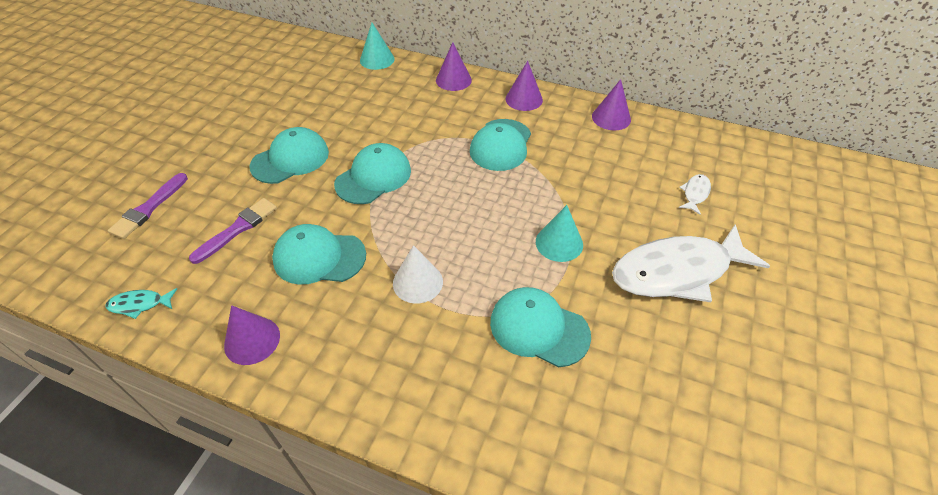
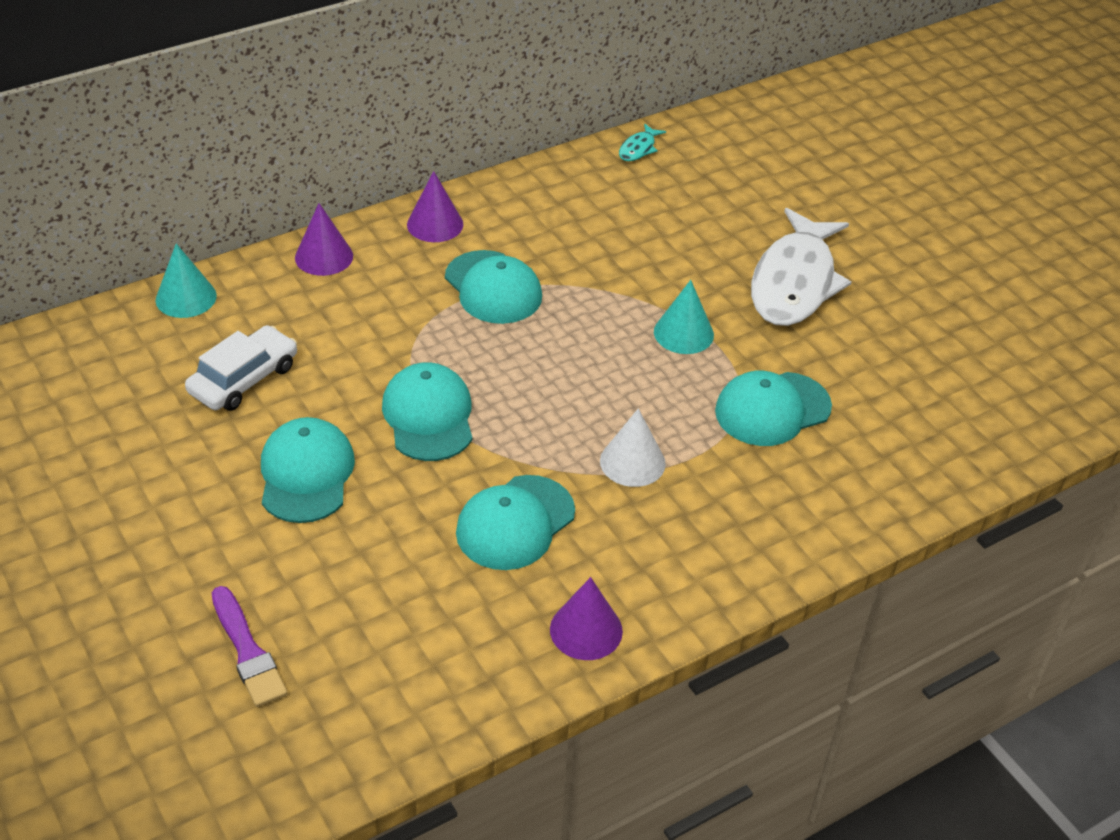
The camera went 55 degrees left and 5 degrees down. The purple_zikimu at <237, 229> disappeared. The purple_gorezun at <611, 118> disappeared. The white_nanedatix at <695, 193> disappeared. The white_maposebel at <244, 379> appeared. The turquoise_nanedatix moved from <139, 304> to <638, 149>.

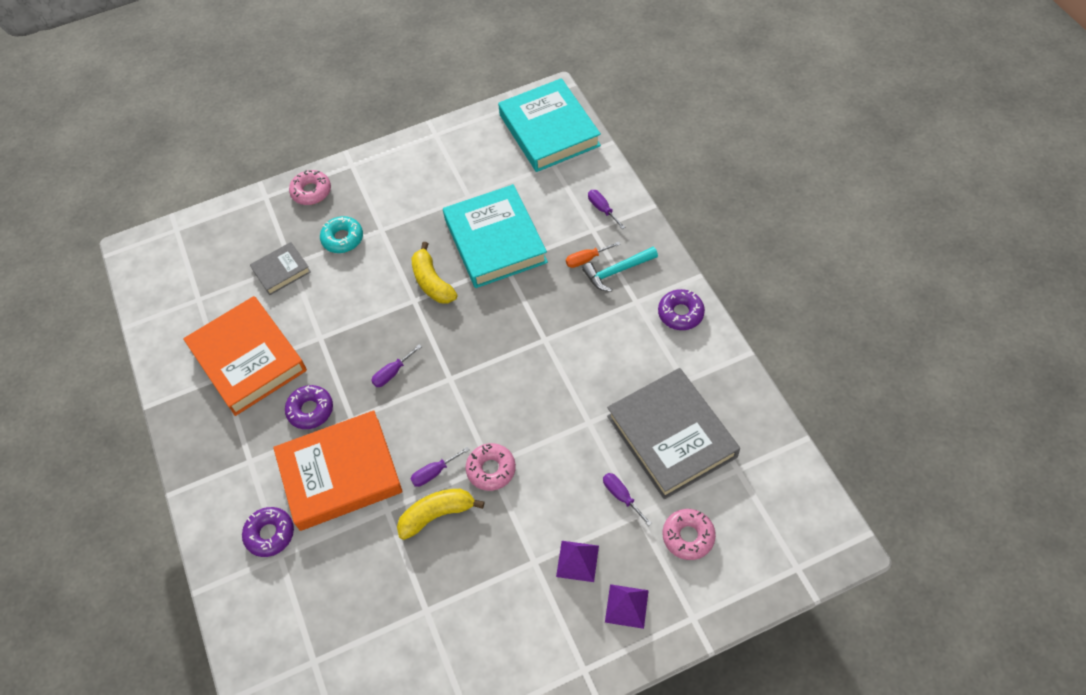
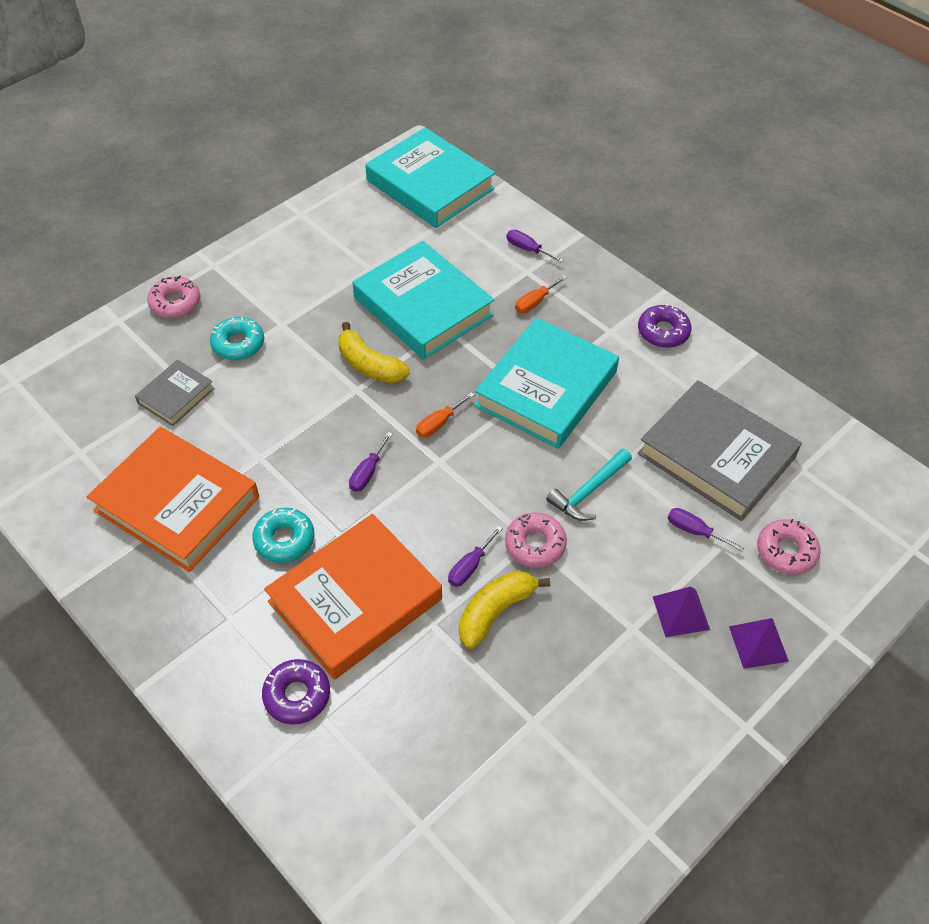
The camera went 25 degrees left and 5 degrees down. The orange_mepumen at <439, 423> appeared. The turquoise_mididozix at <546, 389> appeared. The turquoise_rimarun moved from <617, 271> to <589, 491>. The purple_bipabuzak at <310, 410> became the turquoise_bipabuzak at <284, 540>.

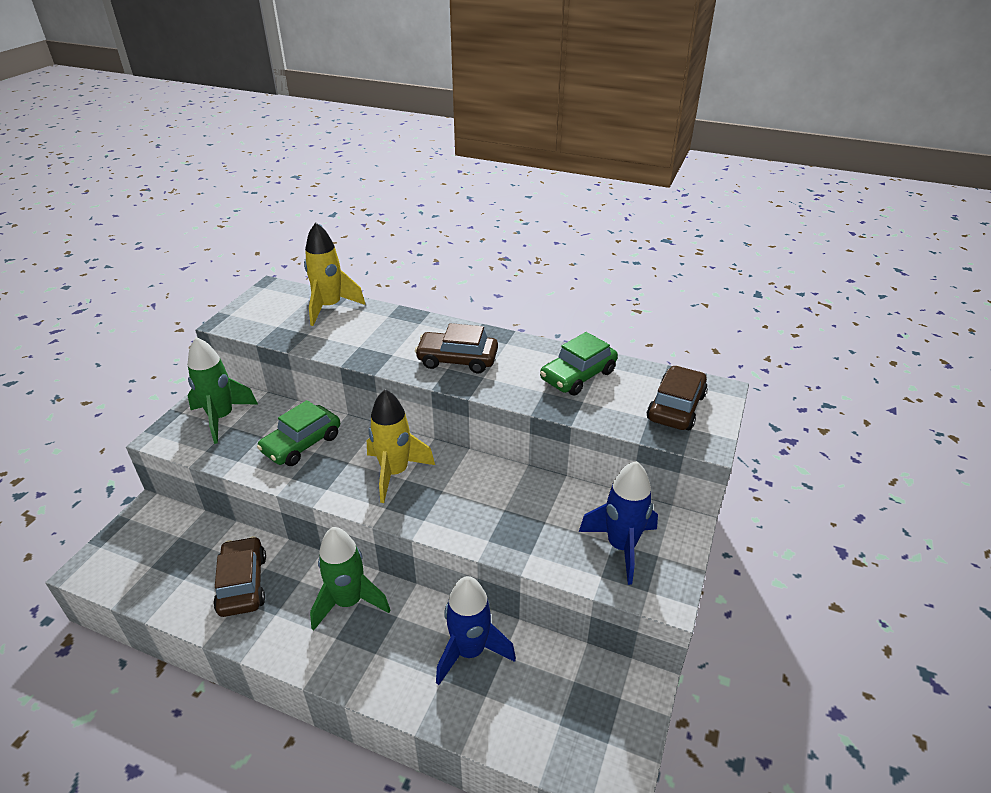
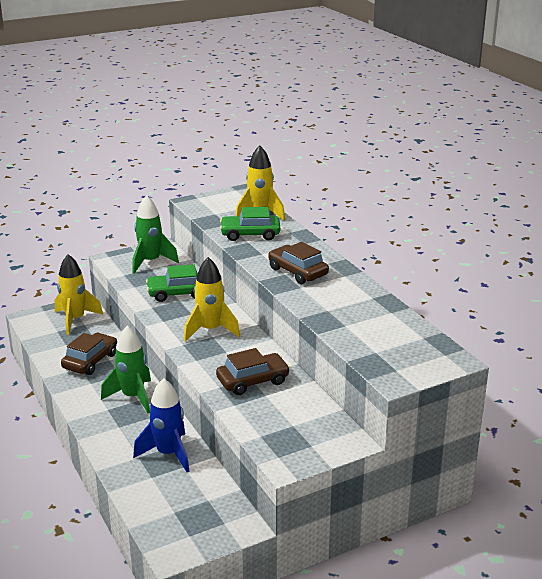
The camera went 40 degrees right and 10 degrees down. The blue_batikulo at <621, 546> disappeared. The yellow_batikulo at <75, 320> appeared. The green_maposebel moved from <578, 375> to <250, 234>. The brown_maposebel moved from <676, 407> to <252, 381>.

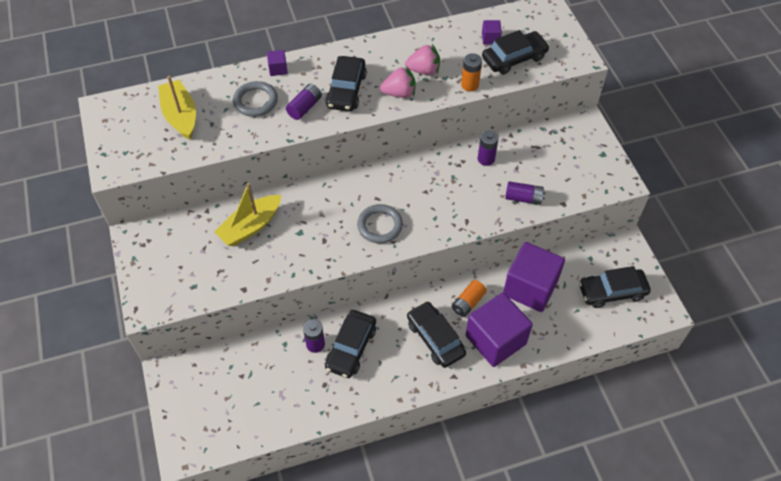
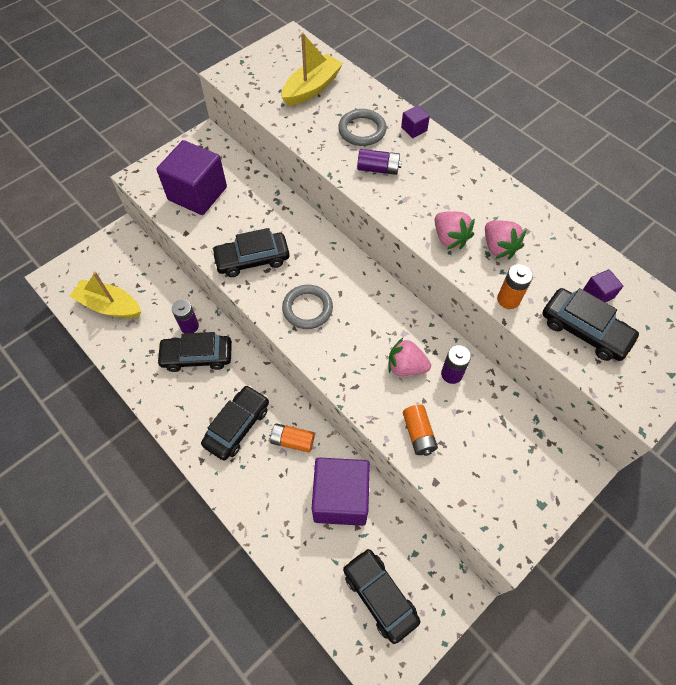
The camera went 65 degrees right and 5 degrees up. The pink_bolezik at <406, 367> appeared. The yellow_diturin moved from <250, 226> to <109, 306>. The black_maposebel moved from <346, 90> to <252, 259>. The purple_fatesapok moved from <495, 340> to <197, 193>. The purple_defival at <523, 198> became the orange_defival at <418, 434>.

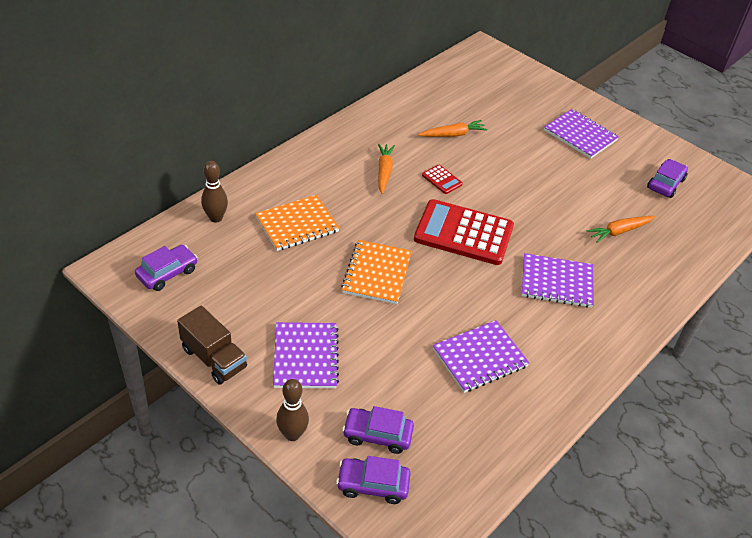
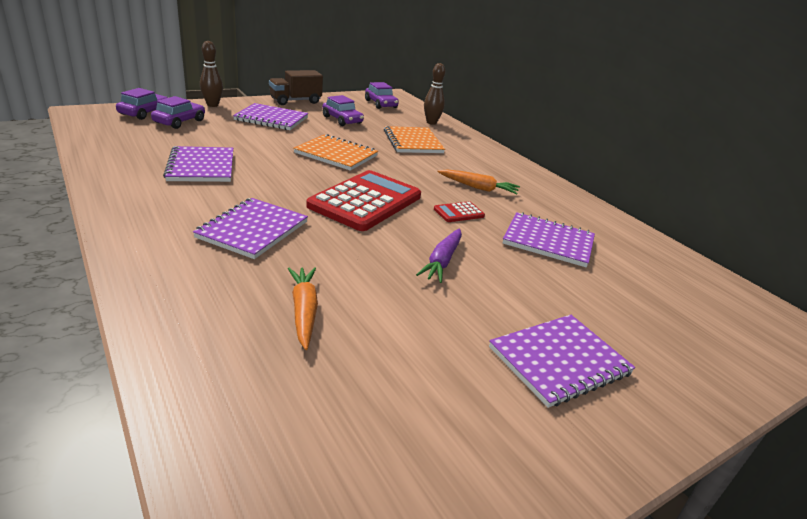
The camera went 105 degrees right and 15 degrees down. The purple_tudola at <442, 261> appeared. The purple_maposebel moved from <665, 184> to <342, 120>. The orange_tudola at <452, 134> was replaced by the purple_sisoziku at <548, 241>.

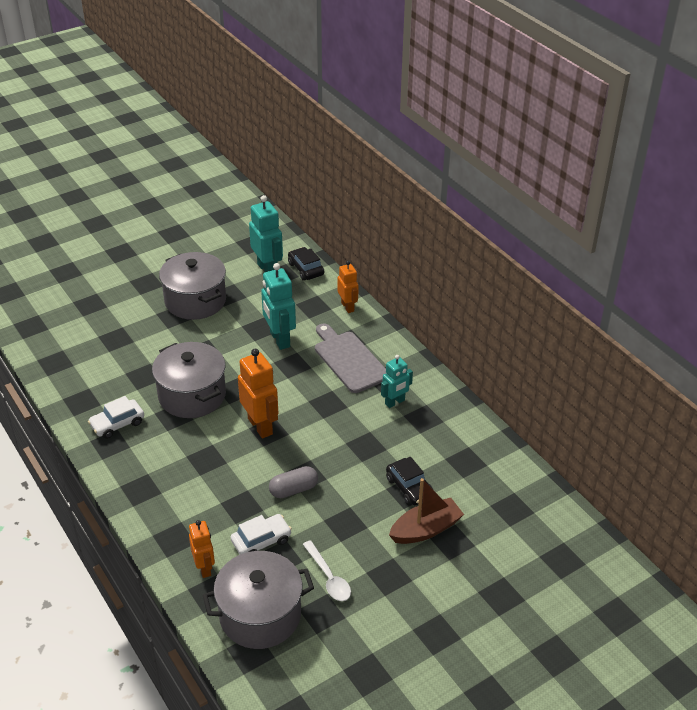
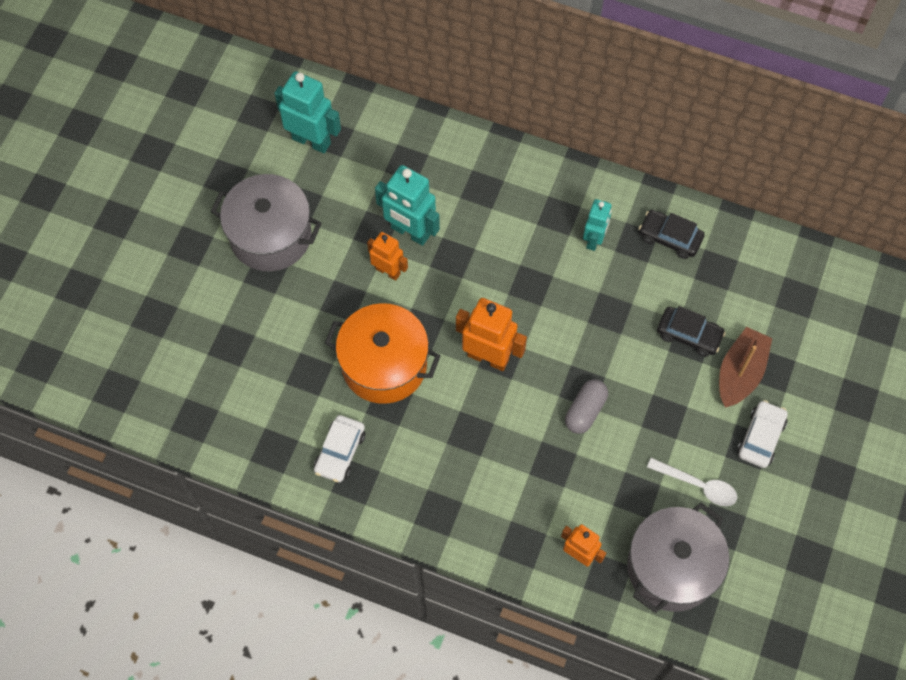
The camera went 35 degrees left and 25 degrees up. The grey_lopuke at <349, 360> disappeared. The white_maposebel moved from <261, 541> to <761, 437>. The black_maposebel moved from <306, 269> to <670, 238>. The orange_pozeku moved from <348, 307> to <388, 271>. The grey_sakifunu at <192, 395> became the orange_sakifunu at <384, 365>.

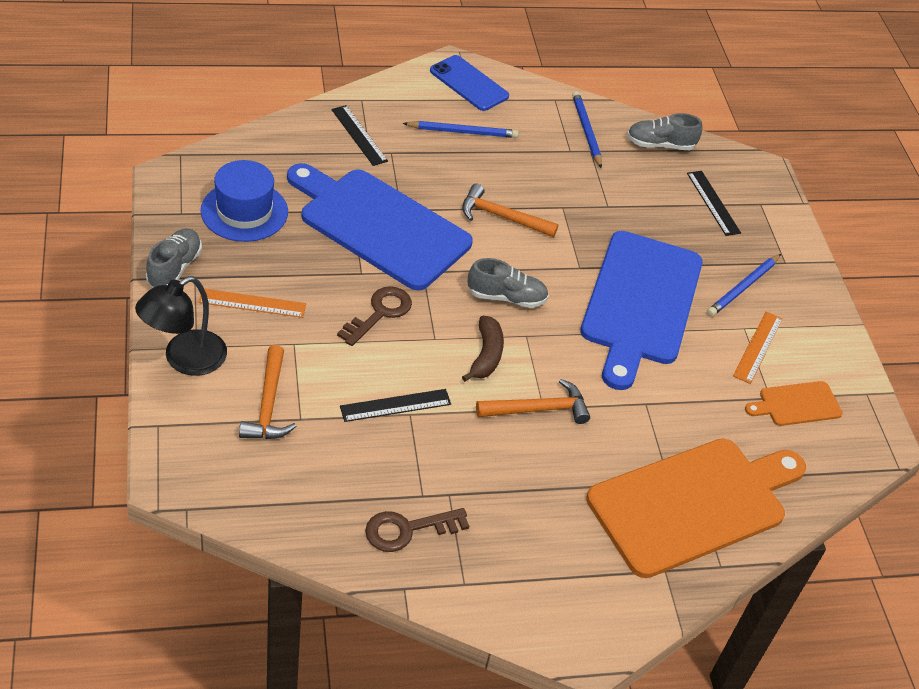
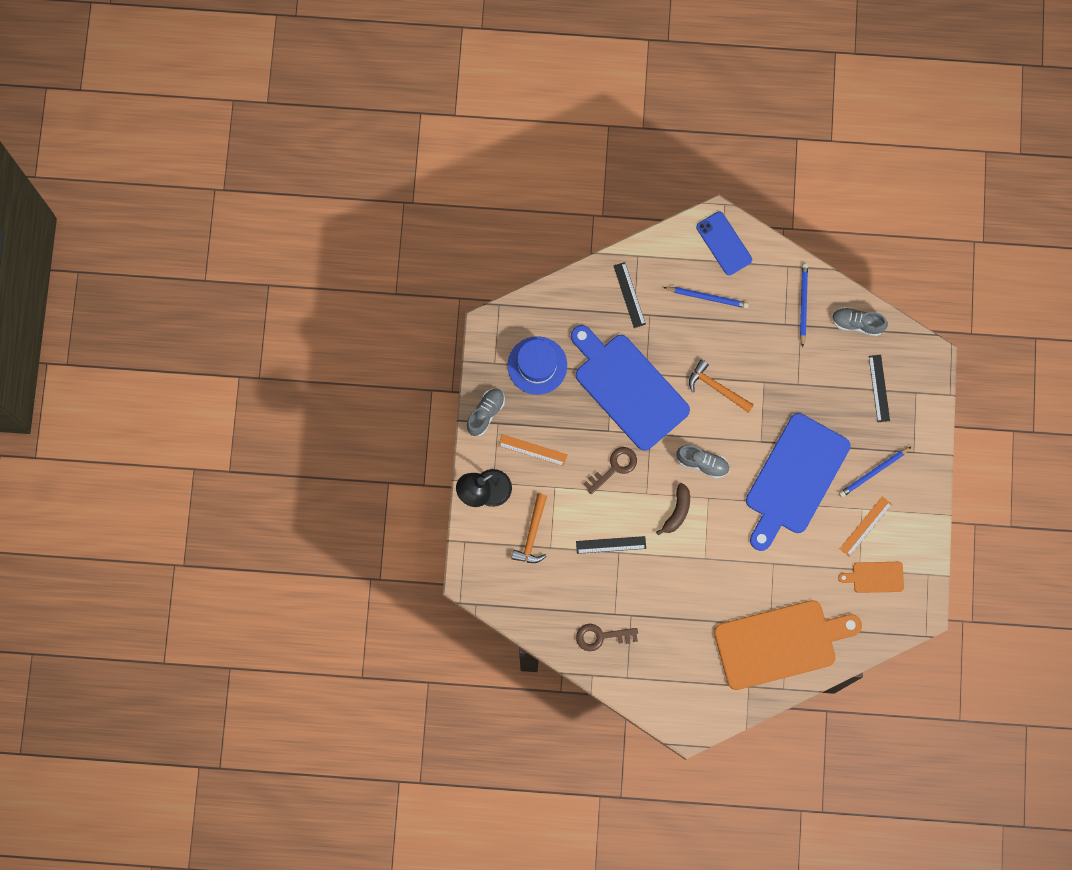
The camera went 20 degrees right and 30 degrees up. The orange_rimarun at <538, 409> disappeared.

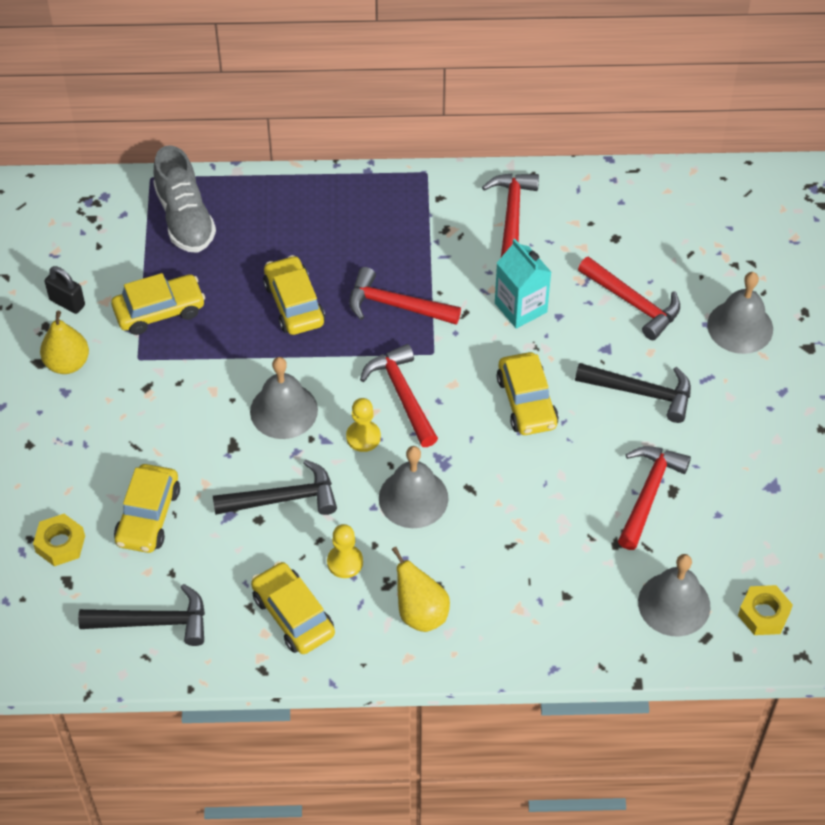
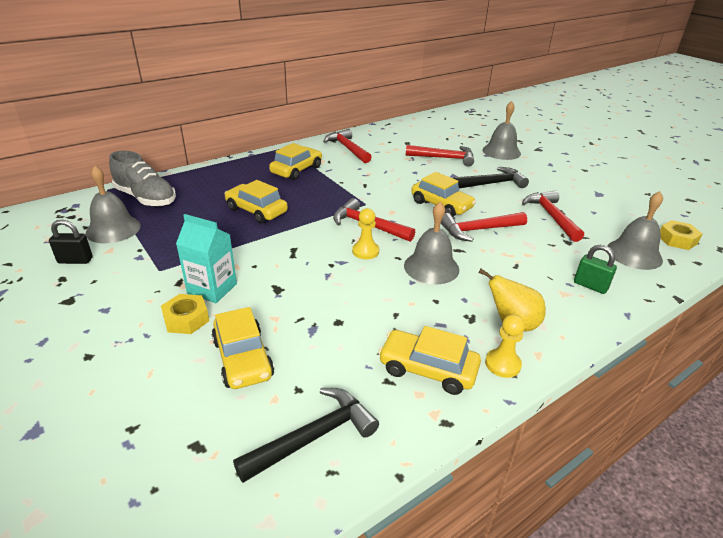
The camera went 35 degrees left and 20 degrees down. The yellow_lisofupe at <67, 363> disappeared. The black_rimarun at <283, 498> disappeared. The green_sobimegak at <590, 286> appeared. The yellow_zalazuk moved from <60, 544> to <186, 319>. The yellow_maposebel moved from <159, 311> to <296, 170>. The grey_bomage moved from <284, 410> to <113, 229>. The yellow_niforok moved from <345, 562> to <502, 364>. The red_rimarun moved from <395, 305> to <478, 230>. The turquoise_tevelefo moved from <520, 307> to <212, 289>.

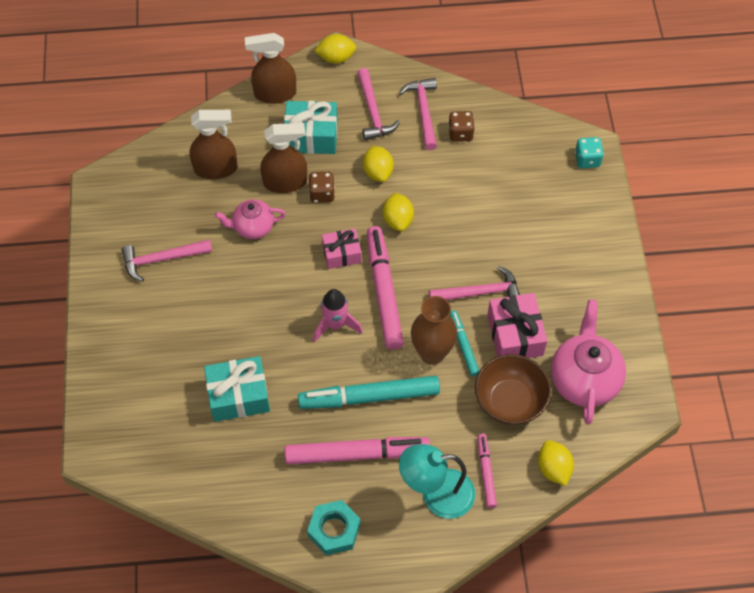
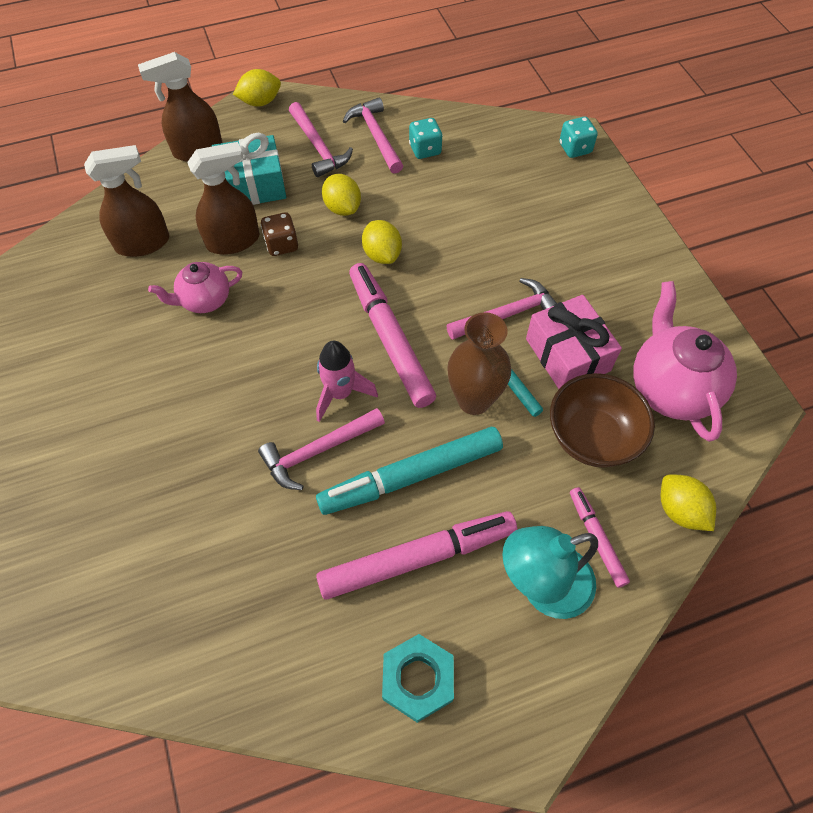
The camera went 15 degrees left and 0 degrees up. The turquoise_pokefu at <238, 396> disappeared. The pink_pokefu at <342, 254> disappeared. The pink_rimarun moved from <162, 259> to <318, 451>. The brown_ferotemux at <460, 133> became the turquoise_ferotemux at <425, 150>.

